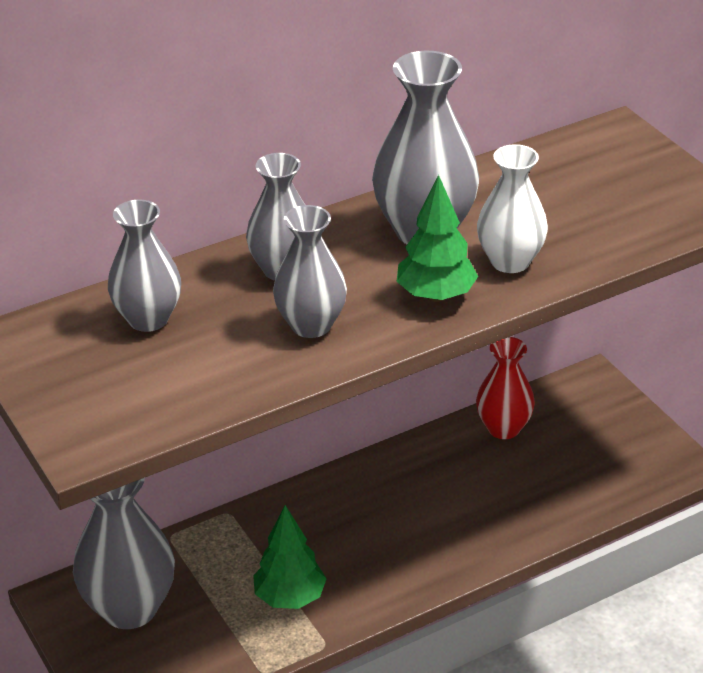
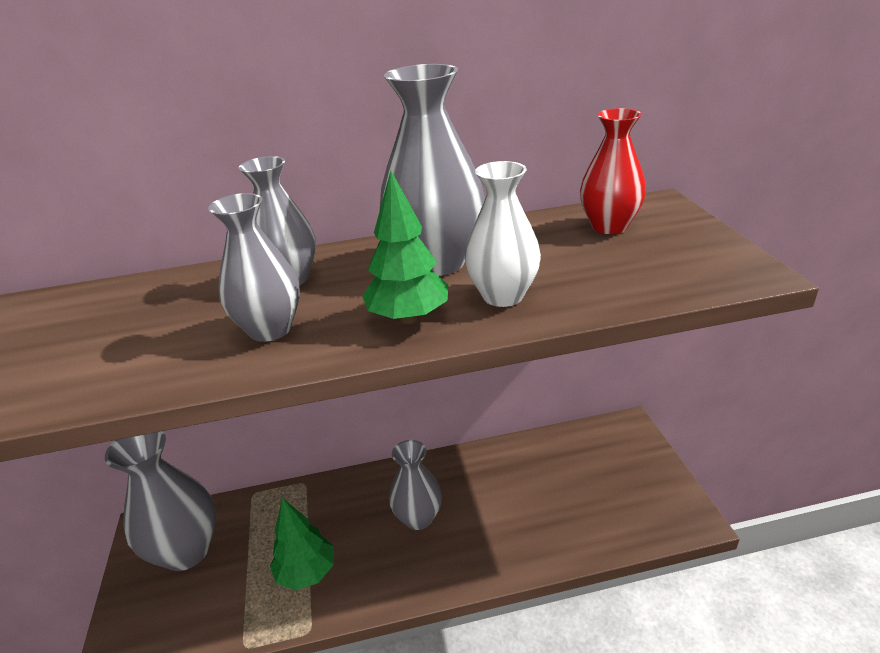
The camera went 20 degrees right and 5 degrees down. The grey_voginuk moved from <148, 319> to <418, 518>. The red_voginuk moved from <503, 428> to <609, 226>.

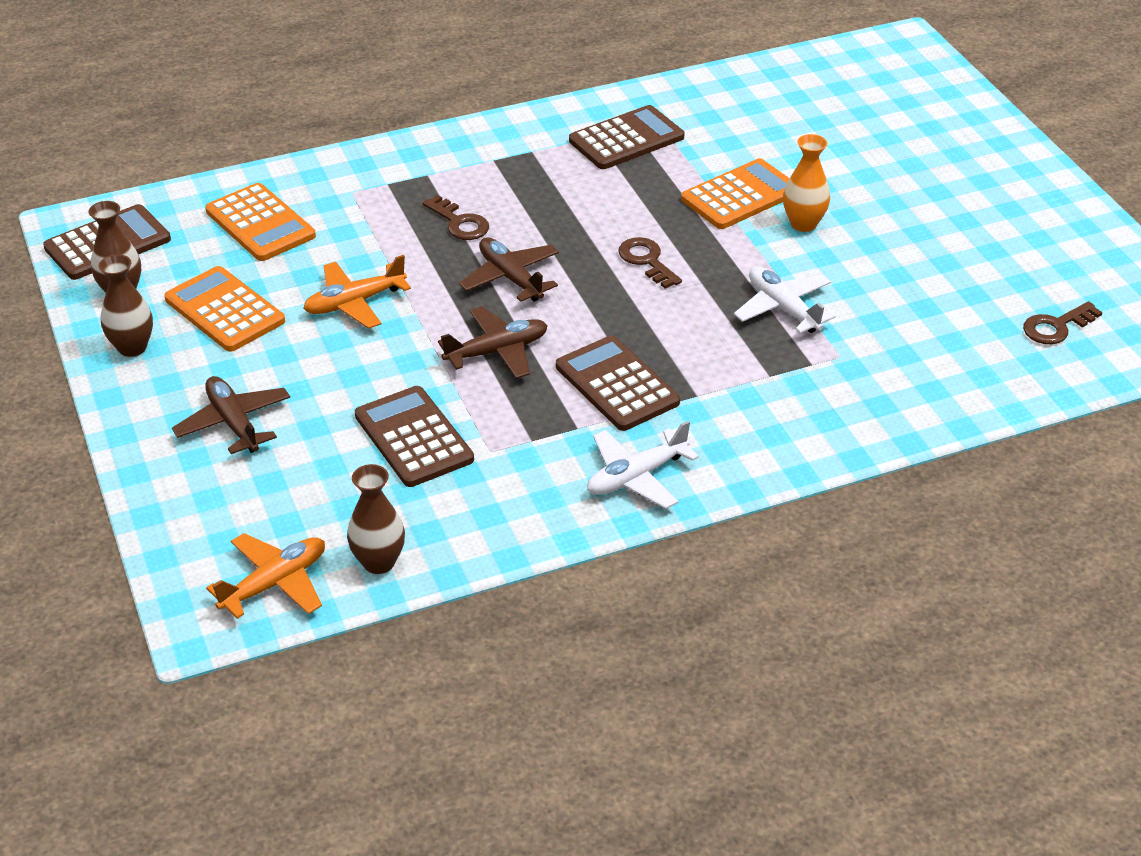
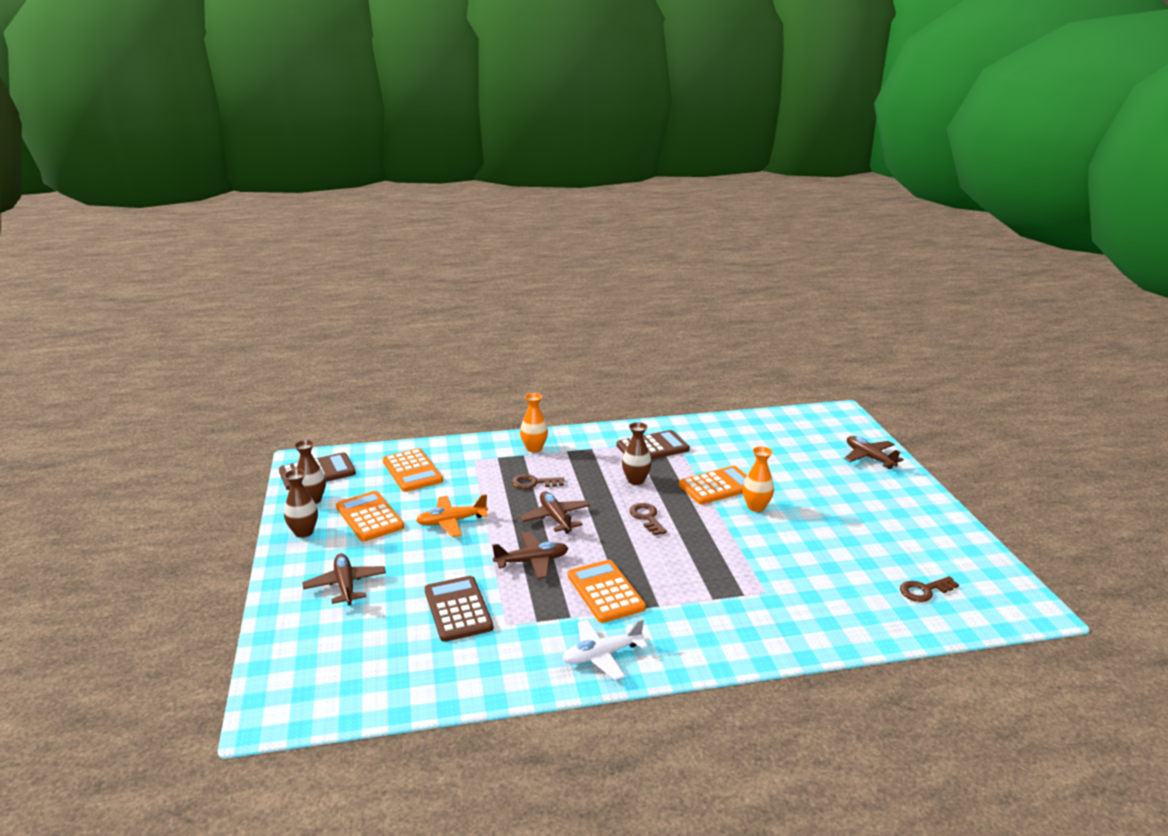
The camera went 10 degrees right and 15 degrees down. The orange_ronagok at <274, 583> disappeared. The white_ronagok at <783, 308> disappeared. The orange_voginuk at <534, 448> appeared. The brown_ronagok at <869, 457> appeared. The brown_voginuk moved from <378, 562> to <636, 480>. The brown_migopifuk at <616, 384> became the orange_migopifuk at <605, 592>. The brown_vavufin at <459, 222> turned 120 degrees clockwise.

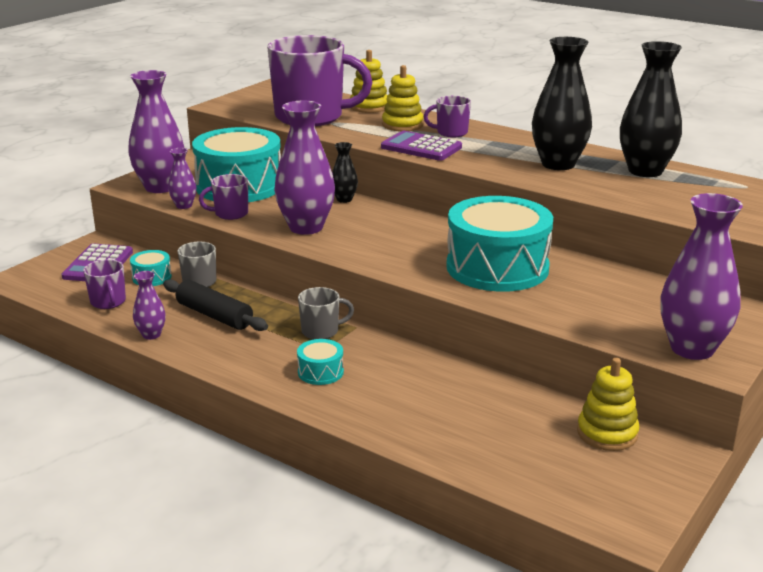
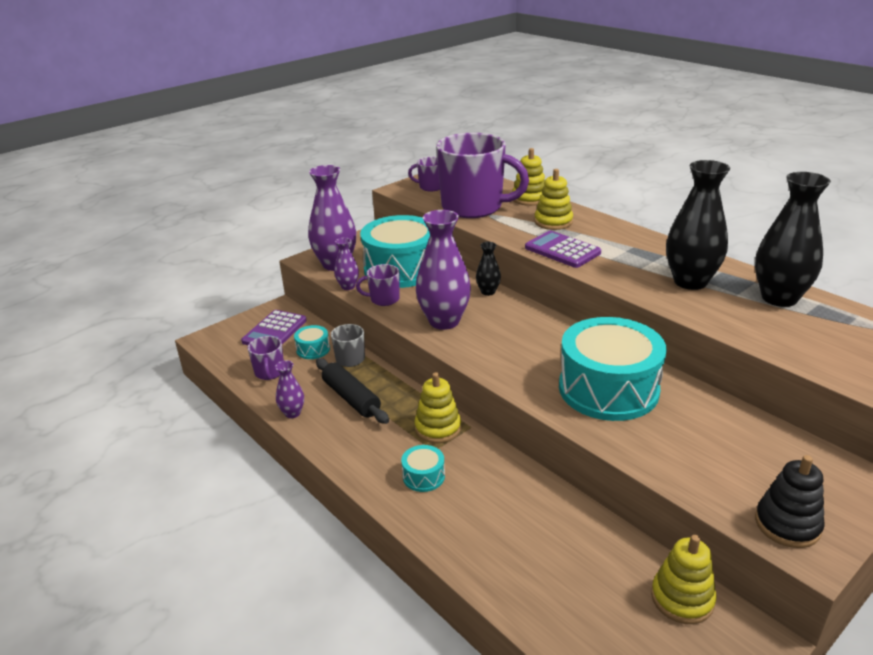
The camera went 15 degrees right and 5 degrees up. The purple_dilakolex moved from <451, 133> to <430, 187>. The grey_dilakolex at <321, 331> was replaced by the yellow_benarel at <438, 428>. The purple_voginuk at <692, 349> was replaced by the black_benarel at <787, 524>.

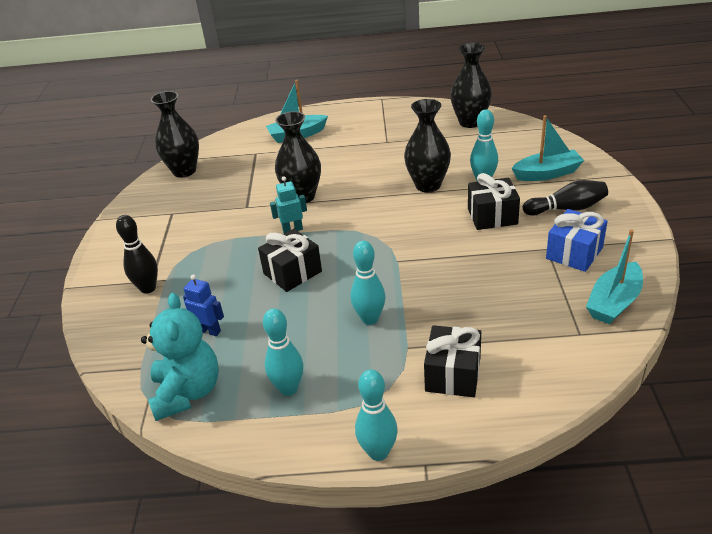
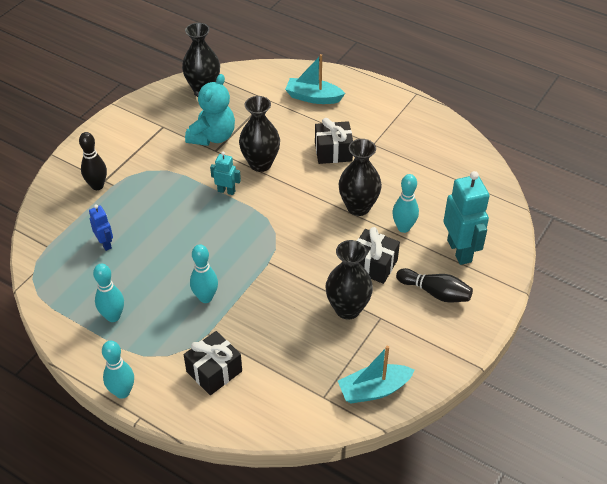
The camera went 30 degrees right and 10 degrees up. The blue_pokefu at <574, 253> disappeared. The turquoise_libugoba moved from <187, 392> to <212, 137>. The black_pokefu moved from <292, 272> to <333, 152>. The black_voginuk moved from <470, 122> to <347, 309>. The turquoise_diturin at <547, 173> was replaced by the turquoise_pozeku at <459, 251>.

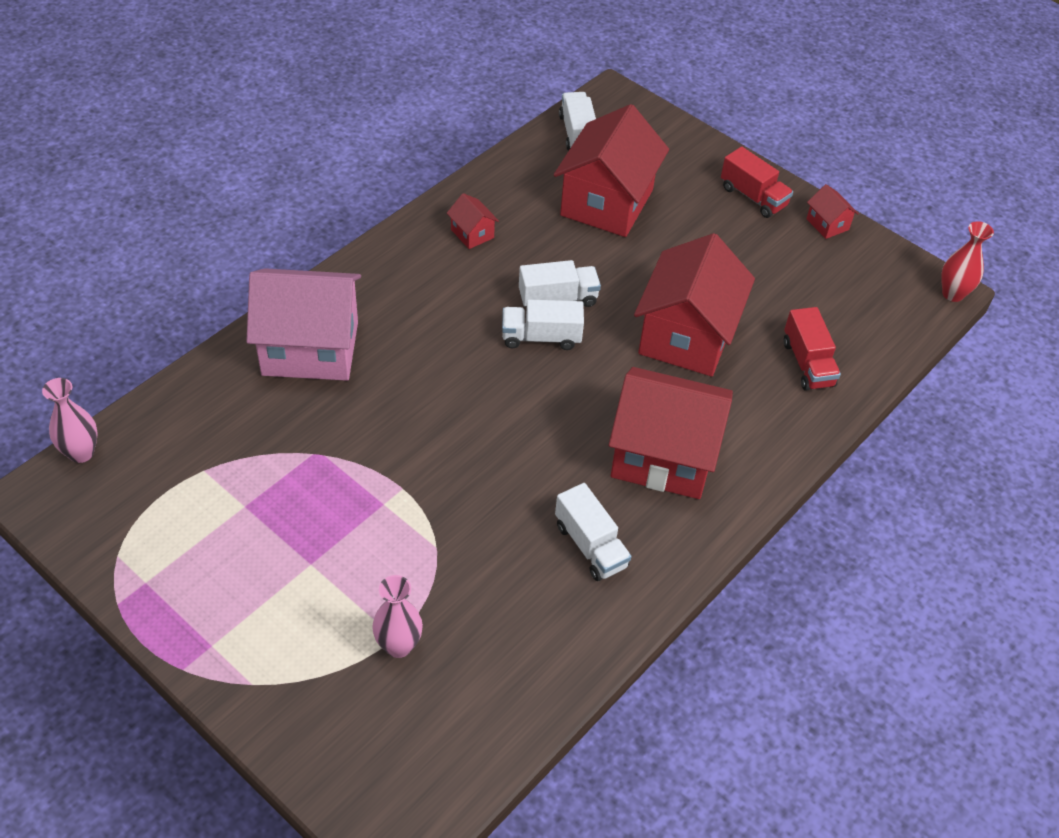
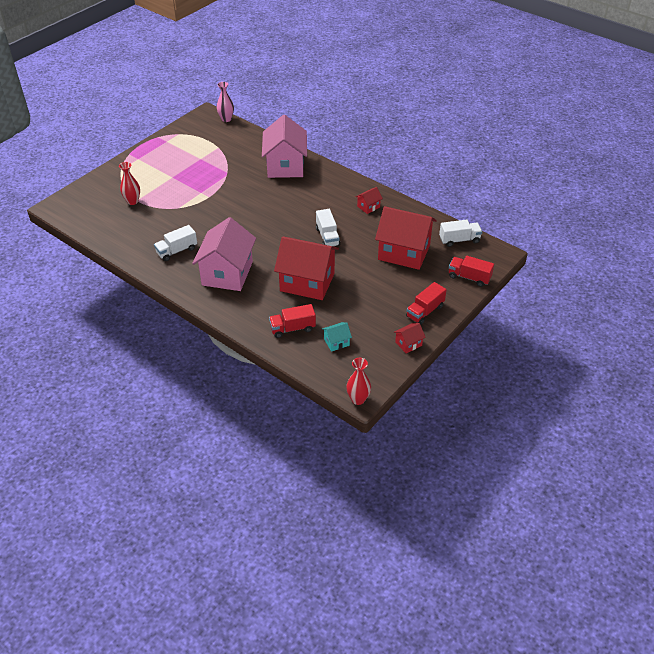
The camera went 90 degrees right and 5 degrees down. The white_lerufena at <541, 337> disappeared. The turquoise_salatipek at <336, 342> appeared. The red_lerufena at <469, 277> appeared. The pink_voginuk at <398, 645> became the red_voginuk at <132, 201>. The red_salatipek at <663, 456> became the pink_salatipek at <227, 273>.

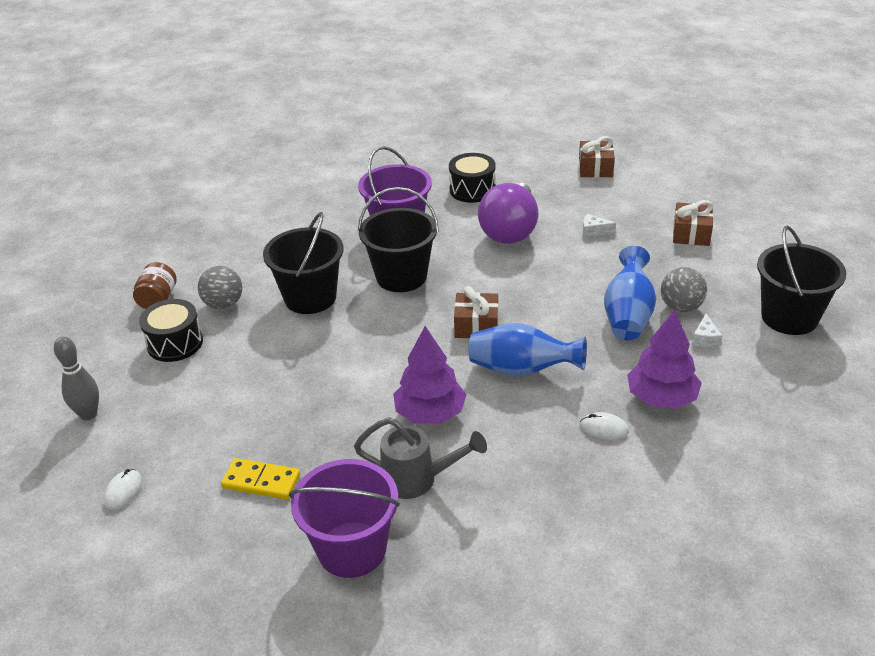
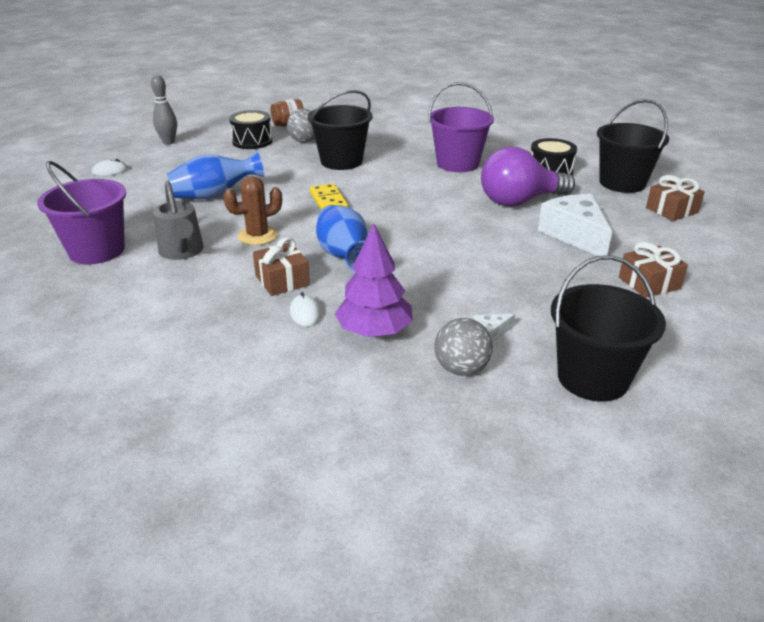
The camera went 55 degrees right and 5 degrees down. The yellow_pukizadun moved from <261, 481> to <328, 201>. The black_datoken moved from <401, 276> to <622, 183>. The brown_pokefu moved from <476, 326> to <282, 280>. The blue_voginuk moved from <628, 315> to <215, 195>. The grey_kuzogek moved from <681, 307> to <461, 369>. The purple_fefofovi at <430, 413> was replaced by the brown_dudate at <257, 236>. The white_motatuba at <594, 231> changed to 2.34 times the size.

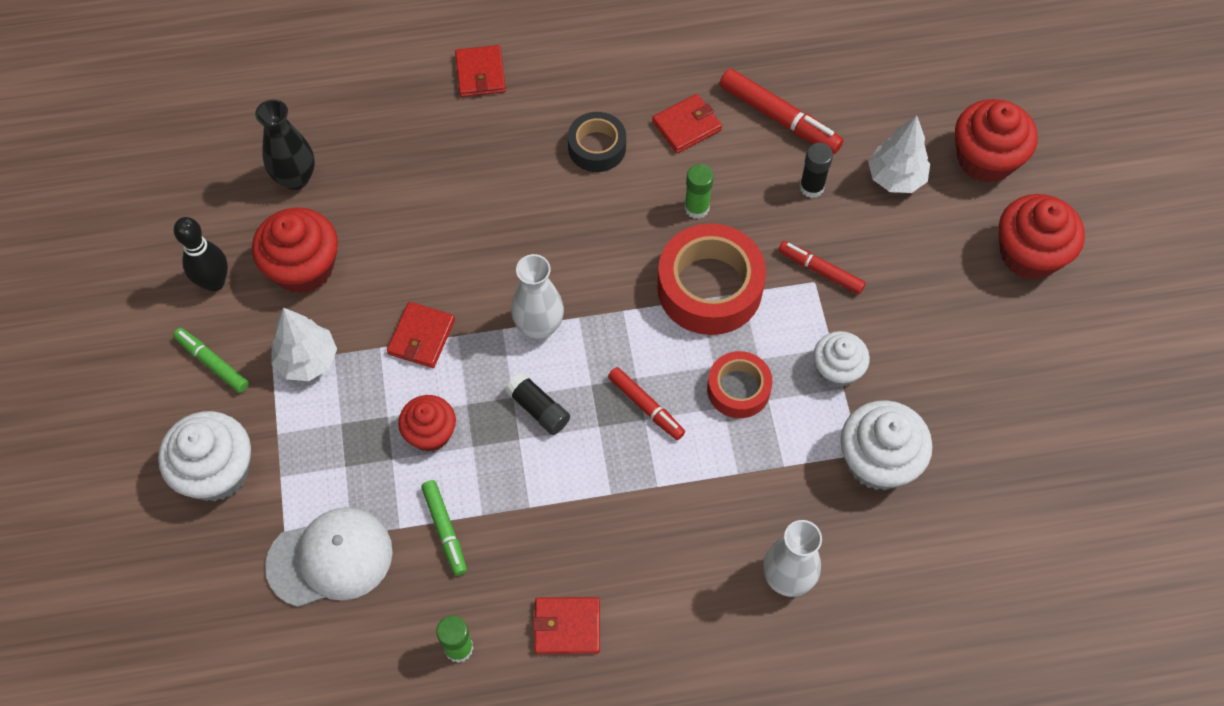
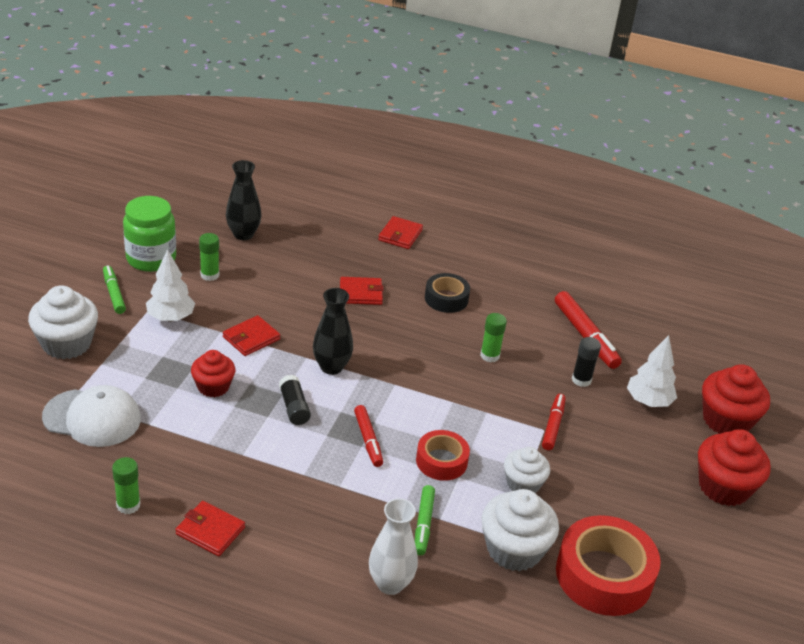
The camera went 25 degrees right and 25 degrees down. The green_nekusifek moved from <445, 530> to <423, 524>. The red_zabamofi moved from <686, 126> to <361, 293>. The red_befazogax moved from <709, 288> to <604, 575>. The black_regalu at <214, 282> was replaced by the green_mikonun at <151, 259>. The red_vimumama at <303, 267> was replaced by the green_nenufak at <209, 275>. The white_voginuk at <539, 326> became the black_voginuk at <331, 367>. The red_nekusifek at <820, 271> turned 45 degrees clockwise.

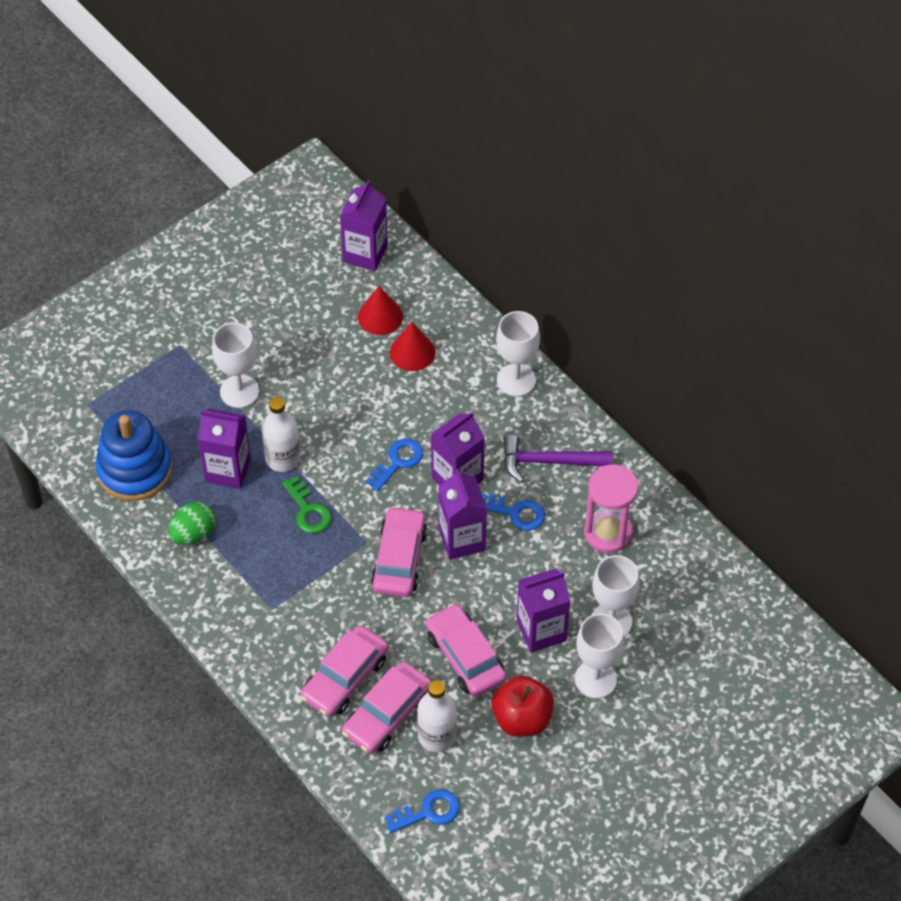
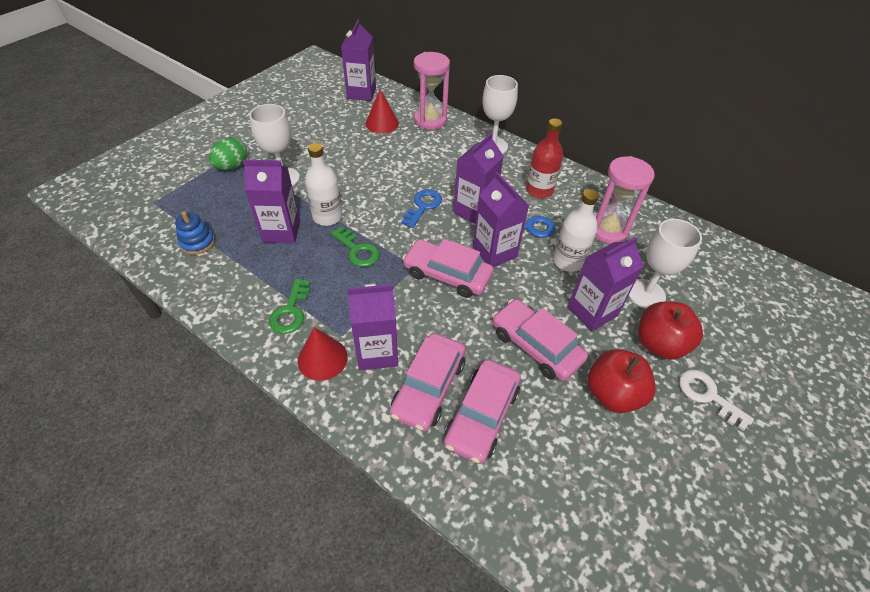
The camera went 15 degrees left and 5 degrees down. The blue_vavufin at <428, 812> disappeared. The green_vavufin at <291, 311> appeared. The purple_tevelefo at <377, 352> appeared. The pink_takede at <430, 120> appeared. The white_vavufin at <707, 395> appeared. The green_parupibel moved from <193, 534> to <232, 166>. The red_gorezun moved from <412, 352> to <322, 358>. The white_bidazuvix moved from <437, 736> to <568, 261>. The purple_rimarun at <548, 461> was replaced by the red_bidazuvix at <539, 190>. The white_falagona at <595, 679> was replaced by the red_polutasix at <659, 344>. The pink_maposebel at <399, 559> turned 60 degrees counterclockwise. The blue_benarel at <135, 470> changed to 0.50 times the size.

